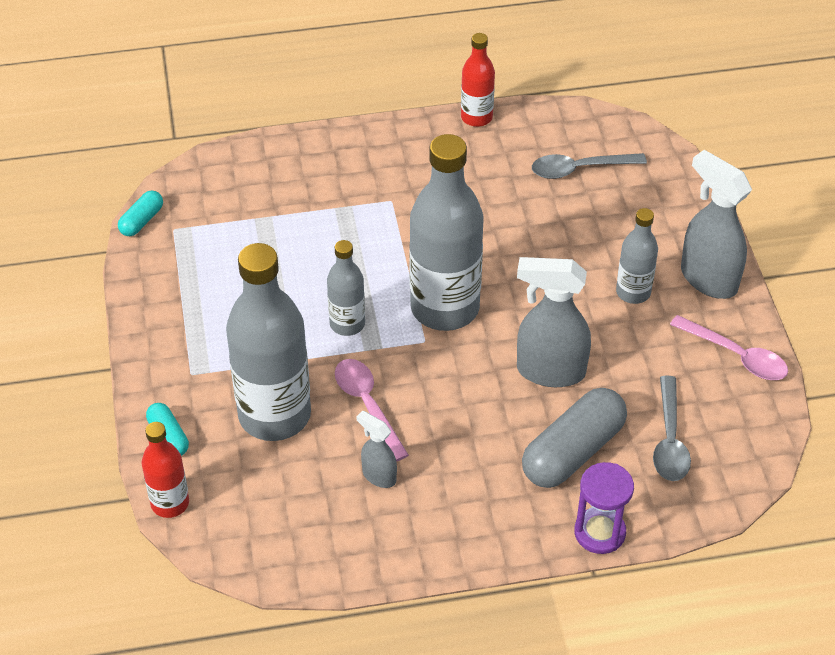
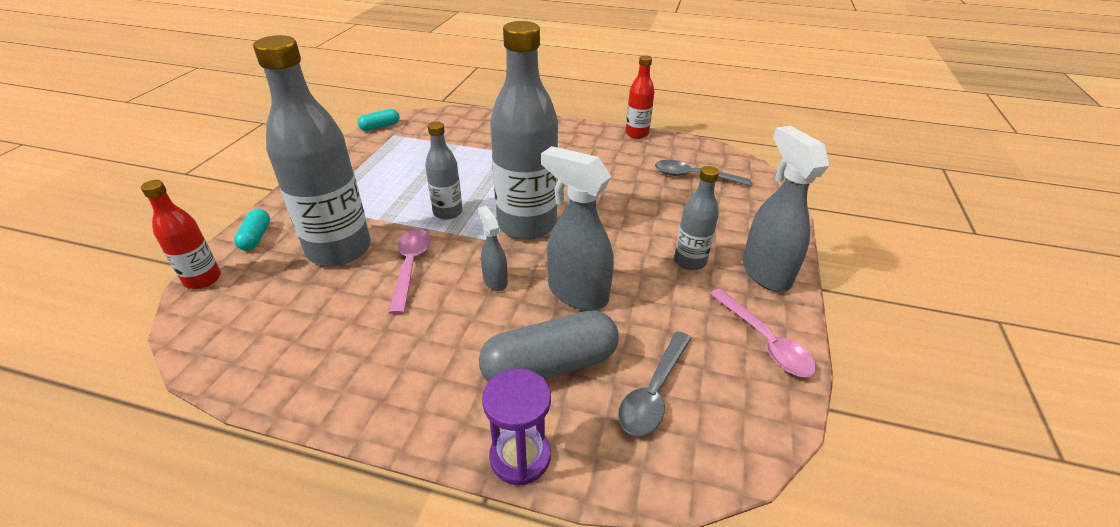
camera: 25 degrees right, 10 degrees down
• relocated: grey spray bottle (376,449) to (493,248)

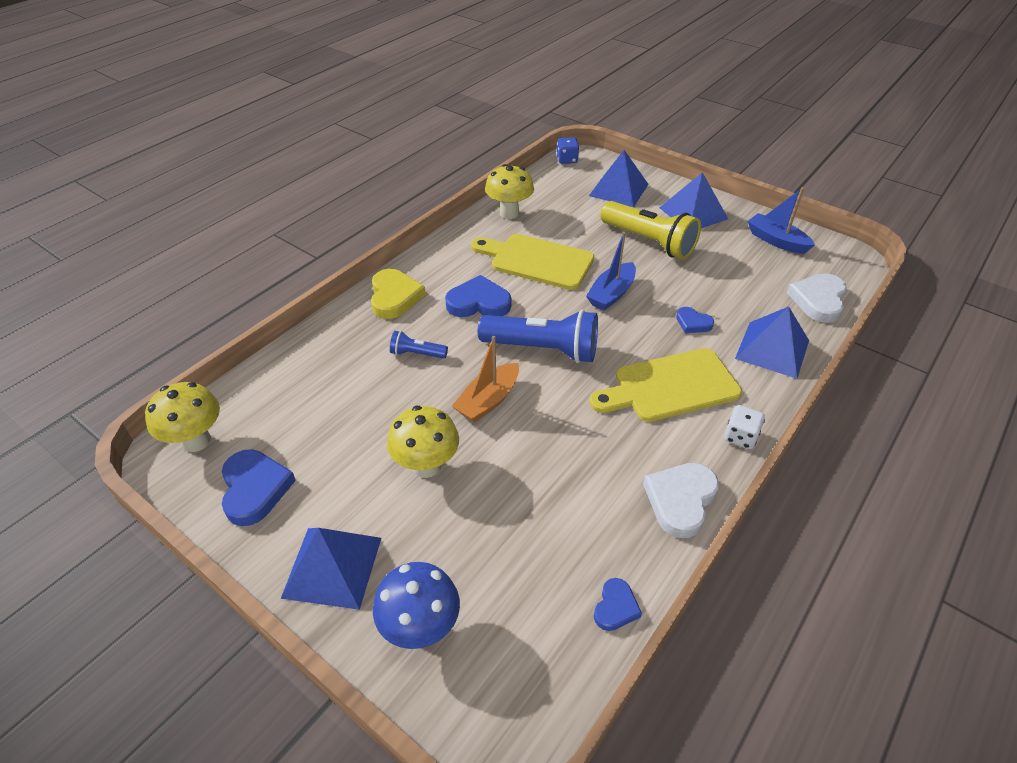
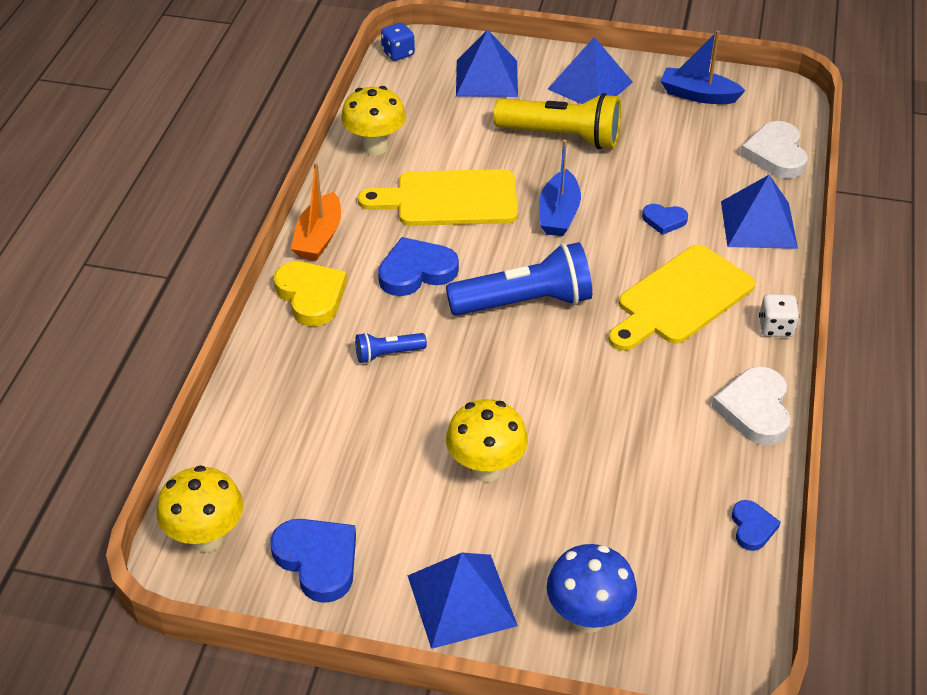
camera: 25 degrees left, 0 degrees up
• relocated: orange-coloured boat (485,379) to (316,212)

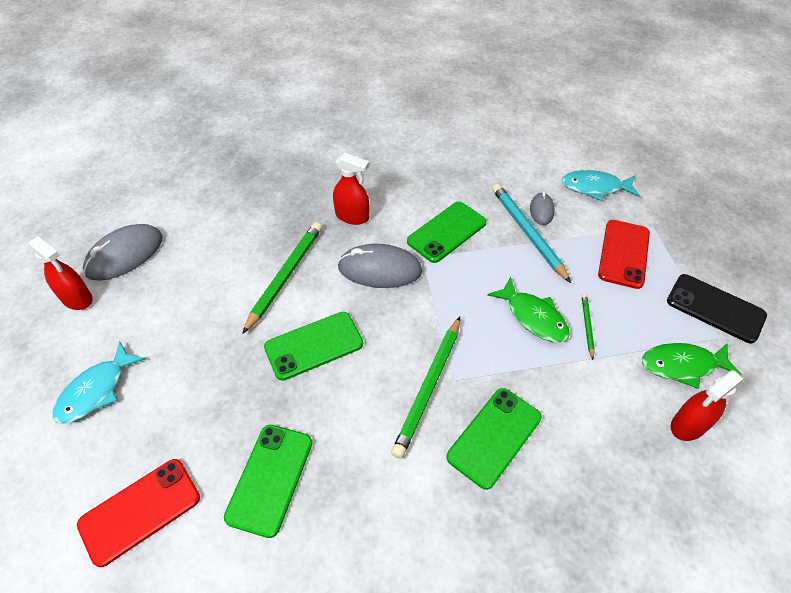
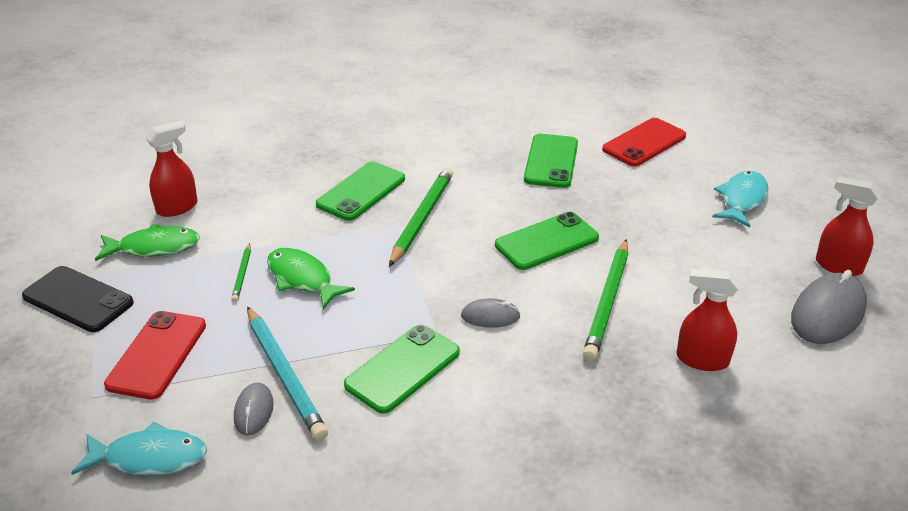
camera: 175 degrees right, 15 degrees down
• relocated: scarlet spray bottle (351,189) to (708,319)
• size: grey mouse (379,266) = (491,313) x0.54

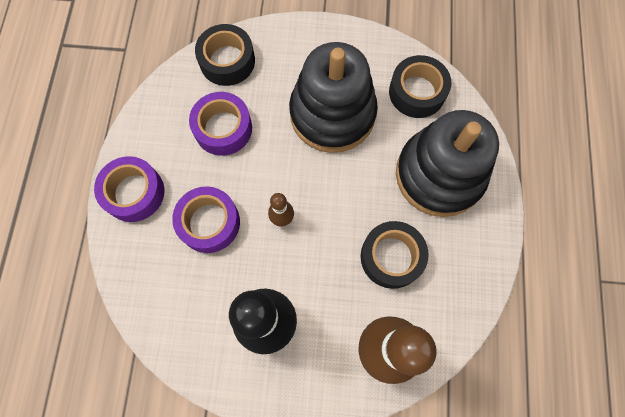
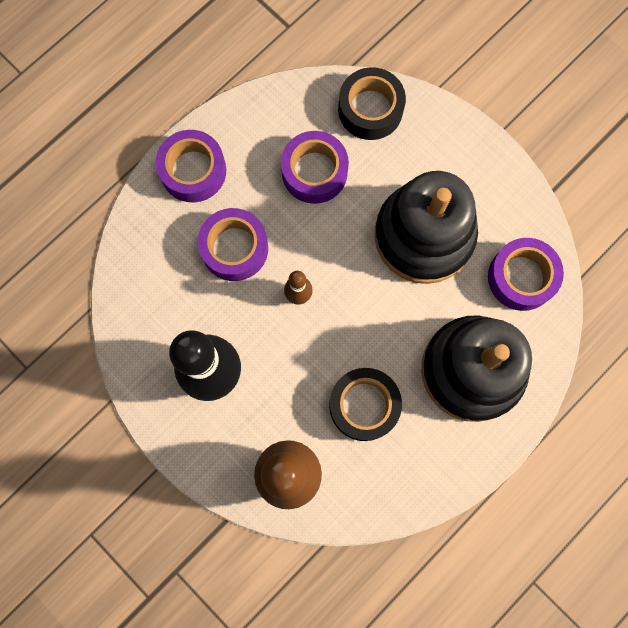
camera: 40 degrees right, 5 degrees up
• colour: ebony roll of tape (420,86) to purple roll of tape (526,274)

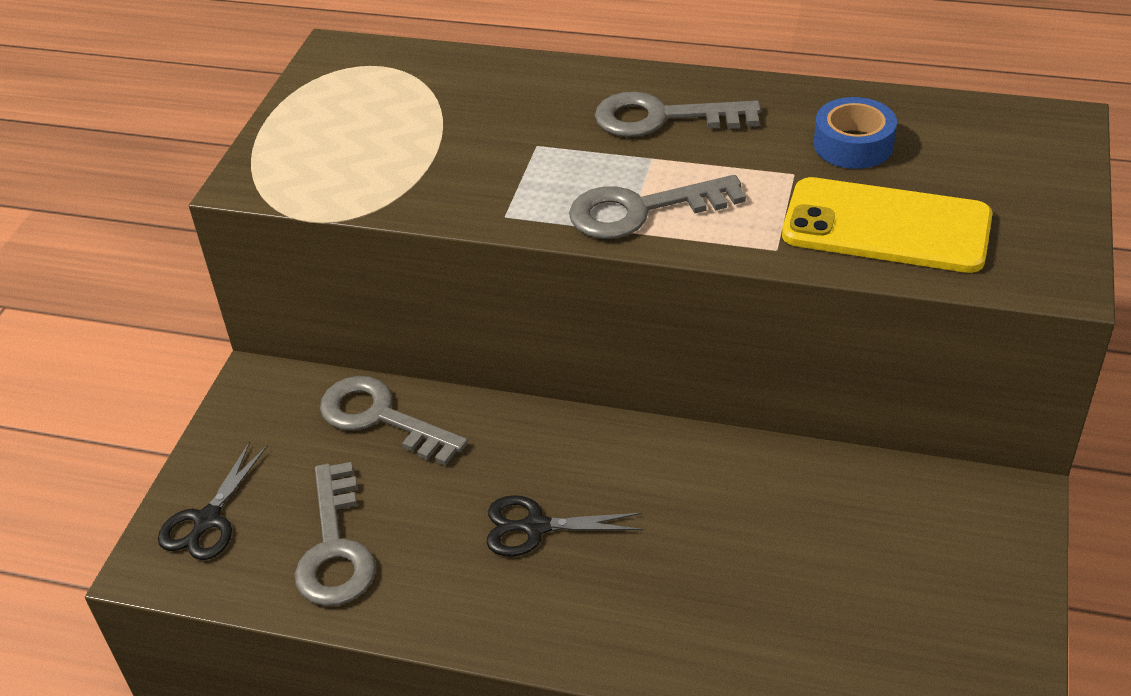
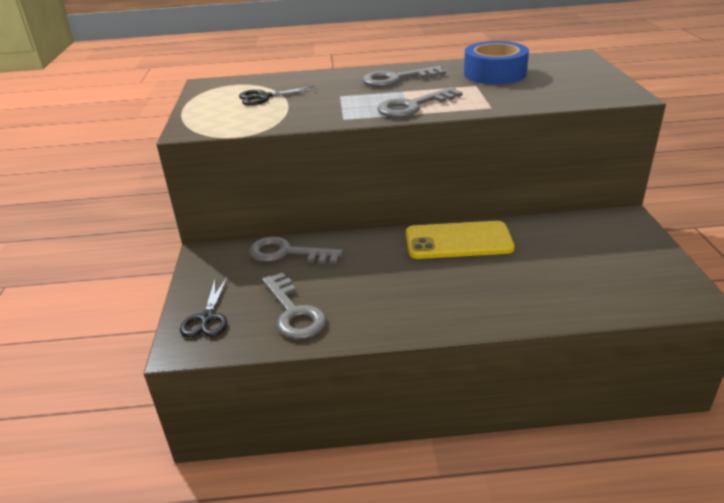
camera: 20 degrees left, 10 degrees down
• relocated: ebony shears (564,526) to (277,95)
• relocated: yellow mobile phone (887,225) to (460,240)
• size: blue roll of tape (855,133) = (496,62) x1.56

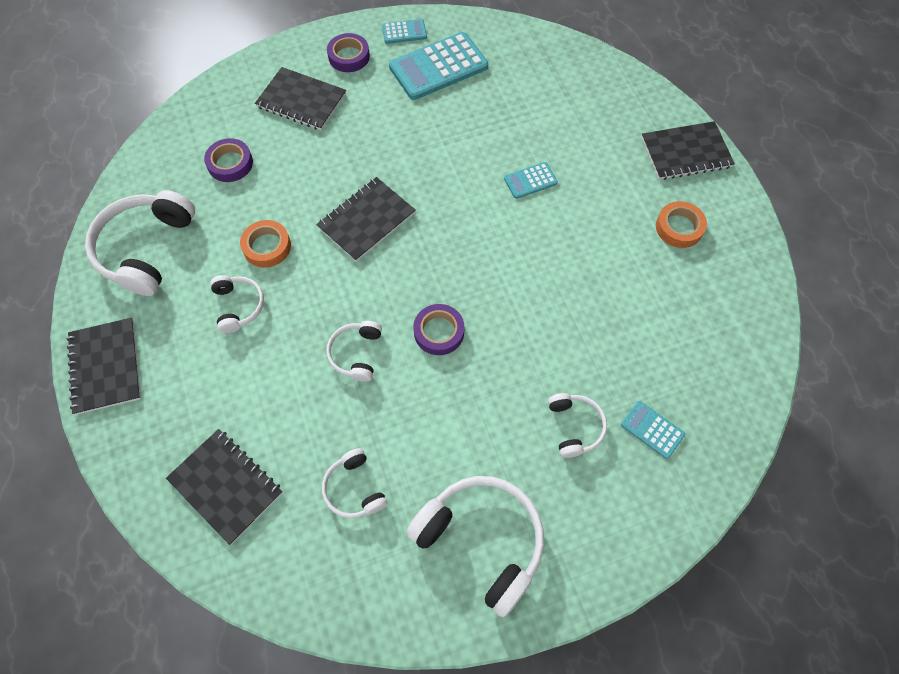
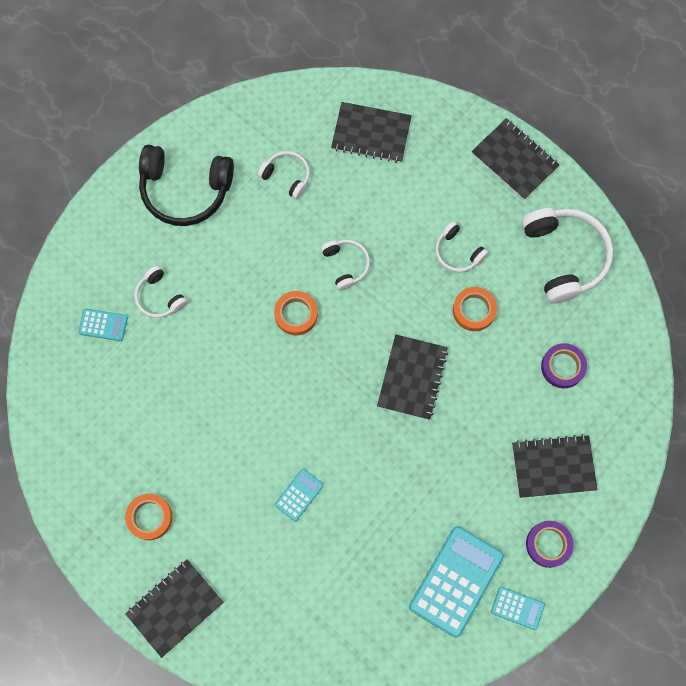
camera: 150 degrees right, 10 degrees up
• spun: teal adding machine (404,31) = (518,608) 120 degrees counterclockwise
• colour: snow-white headset (475,547) to ebony headset (186,185)
• colour: purple roll of tape (439,329) to orange-coloured roll of tape (296,313)

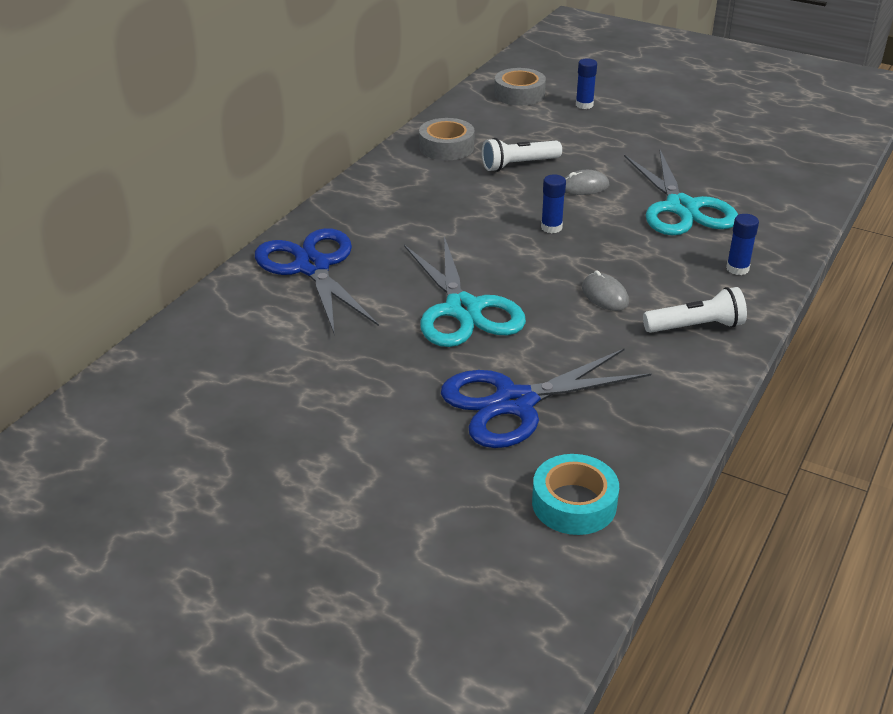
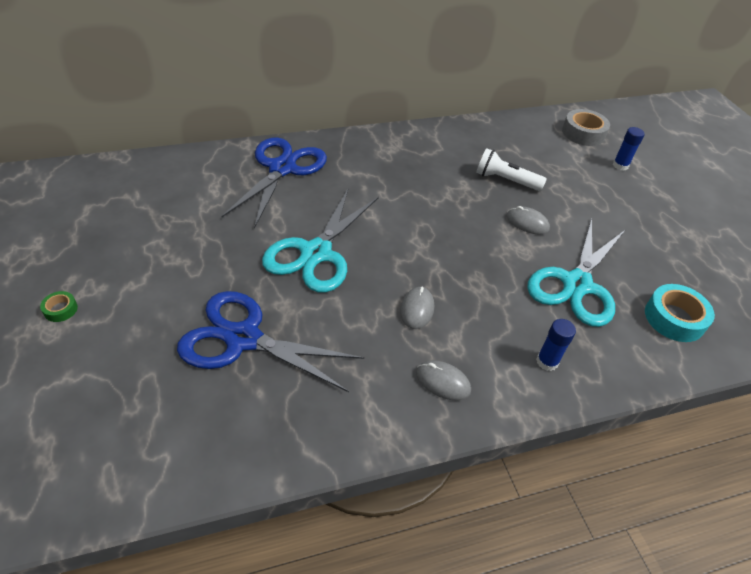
camera: 40 degrees right, 10 degrees up
• missing: grey roll of tape (447,139)
• relocated: teal roll of tape (575,494) to (680,313)
• missing: blue stick of glue (553,203)
• exchanged: snow-white pocket torch (695,310) to grey mouse (443,380)
• appeared: leaf-green roll of tape (59,306)

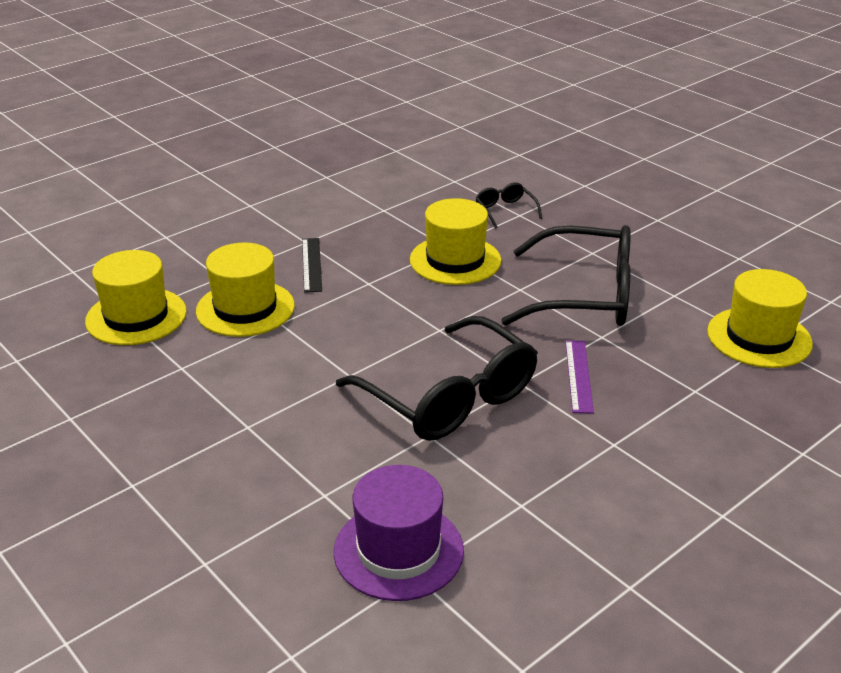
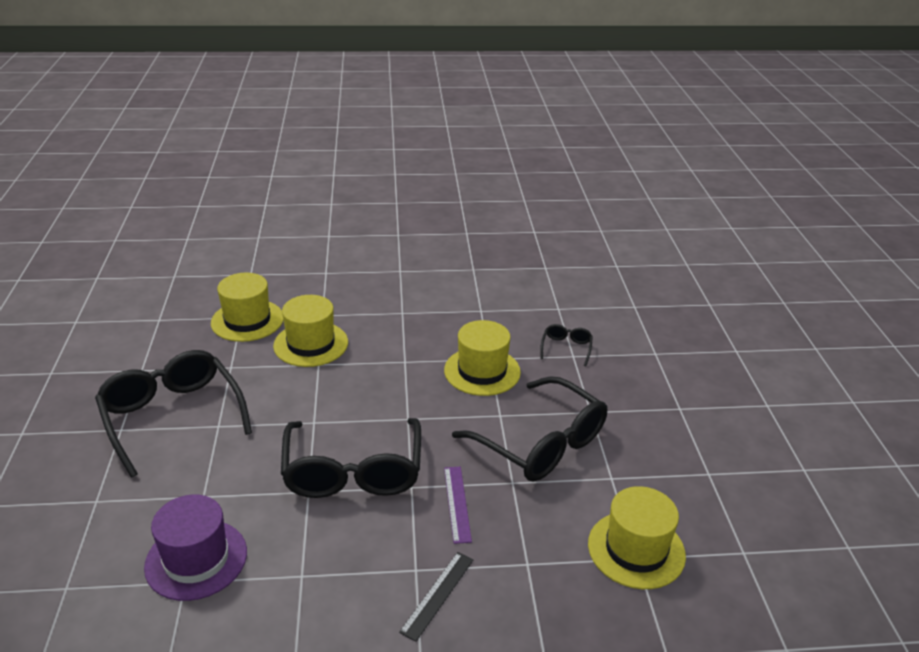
camera: 35 degrees right, 0 degrees up
• relocated: ebony ruler (312,265) to (436,597)
• spun: purple ruler (579,377) = (458,505) 45 degrees counterclockwise
• appeared: ebony glasses (173,414)

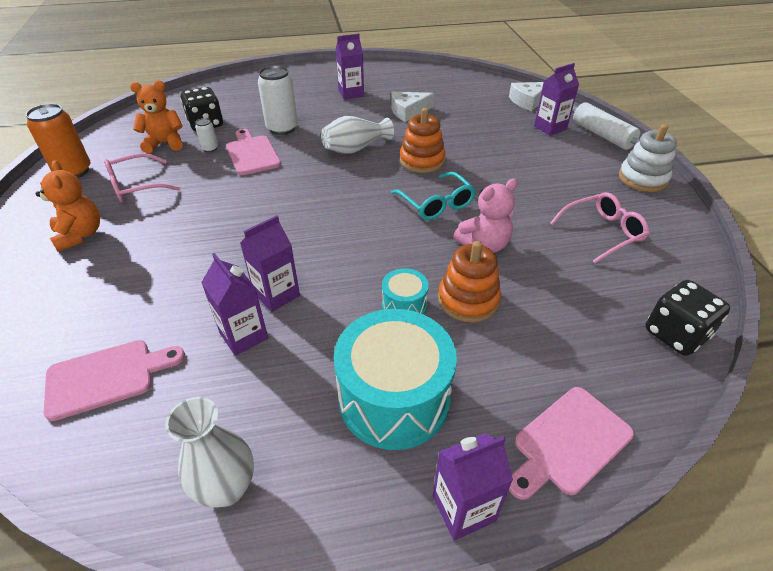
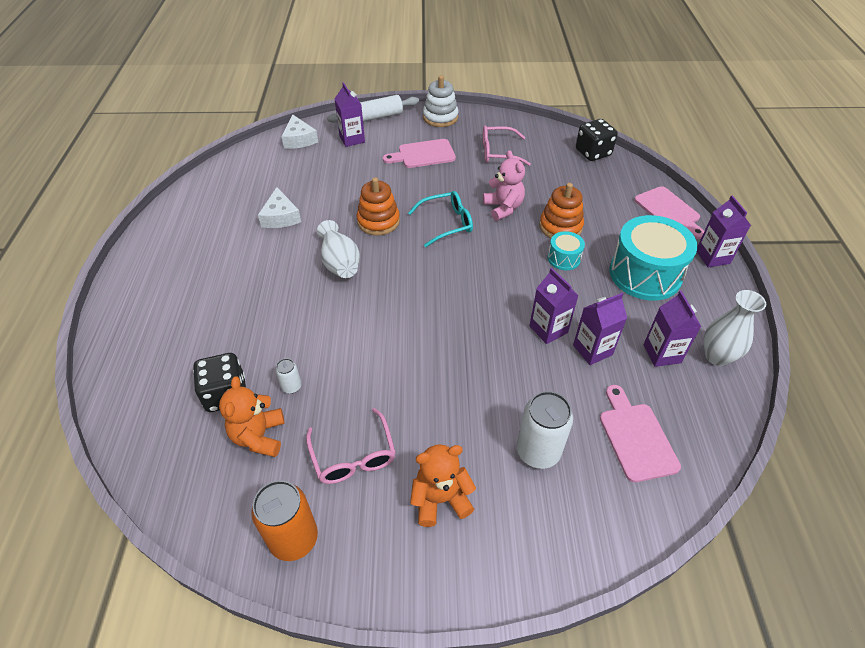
camera: 80 degrees left, 5 degrees up
• relocated: pink chopping board (253,152) to (419,153)
• relocated: snow-white soda can (278,100) to (545,430)
• relocated: purple carton (350,66) to (673,329)
• spun: pink glasses (599,227) = (507,146) 75 degrees counterclockwise

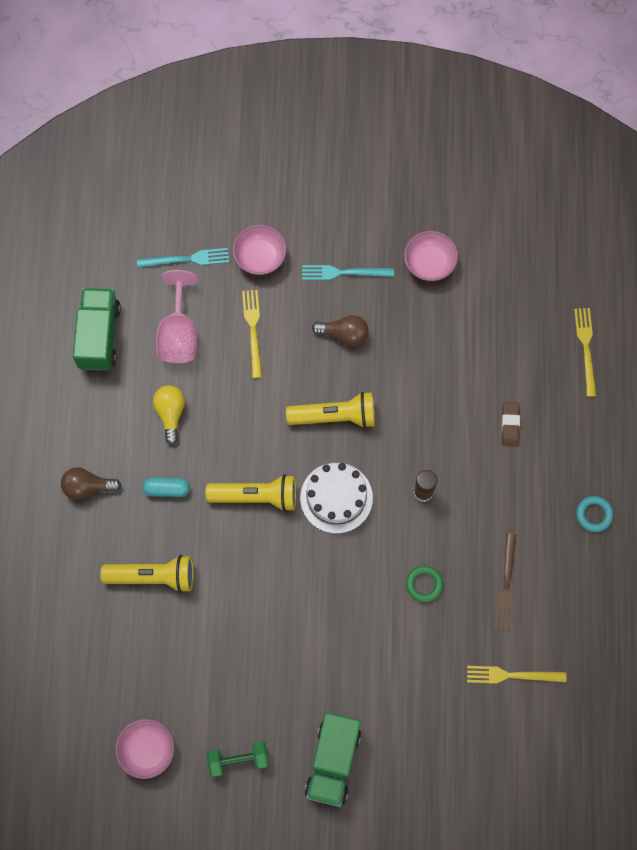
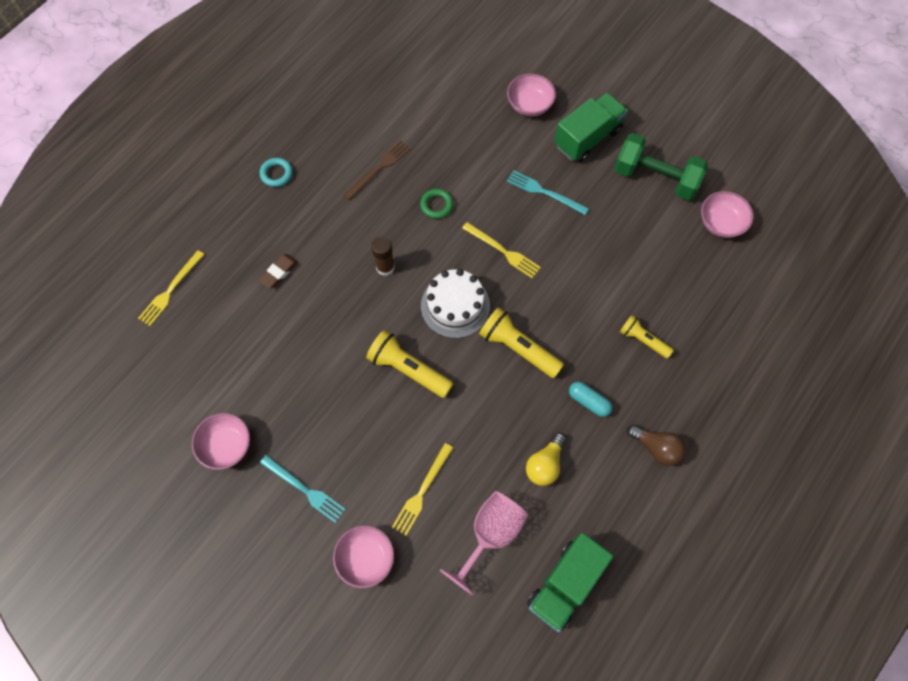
camera: 145 degrees left, 5 degrees down
• size: yellow pocket torch (147,574) = (647,337) x0.63
• relocated: teal fork (183,258) to (548,192)
• size: leaf-green dumbbell (237,759) = (661,166) x1.63
• missing: dark brown bulb (340,331)
• relocated: yellow fork (516,675) to (501,250)
• appeared: pink bowl (531,95)

